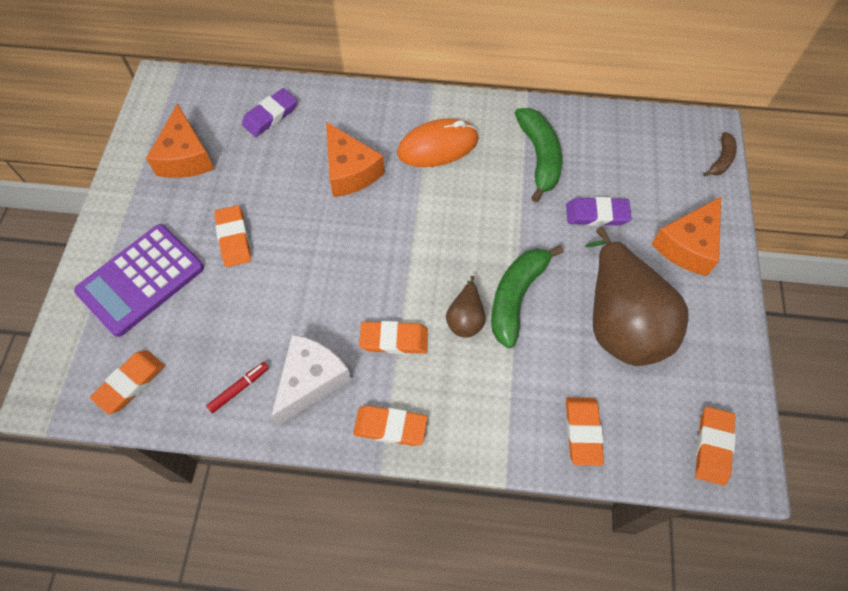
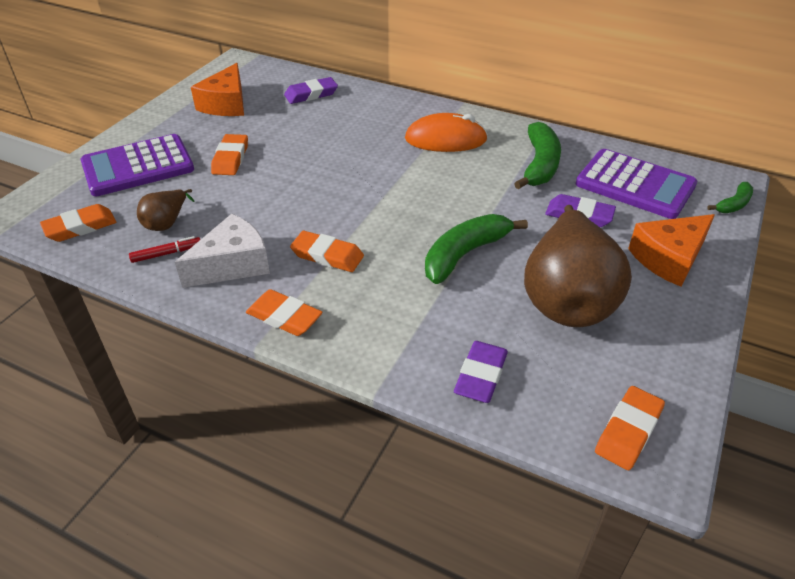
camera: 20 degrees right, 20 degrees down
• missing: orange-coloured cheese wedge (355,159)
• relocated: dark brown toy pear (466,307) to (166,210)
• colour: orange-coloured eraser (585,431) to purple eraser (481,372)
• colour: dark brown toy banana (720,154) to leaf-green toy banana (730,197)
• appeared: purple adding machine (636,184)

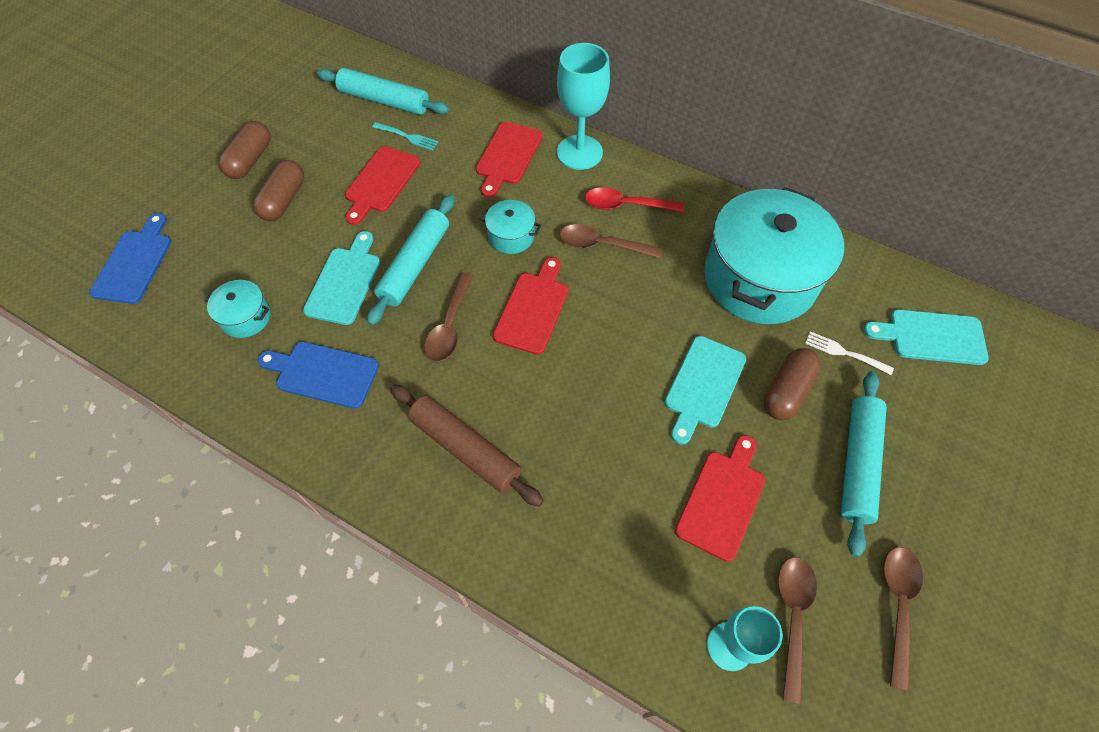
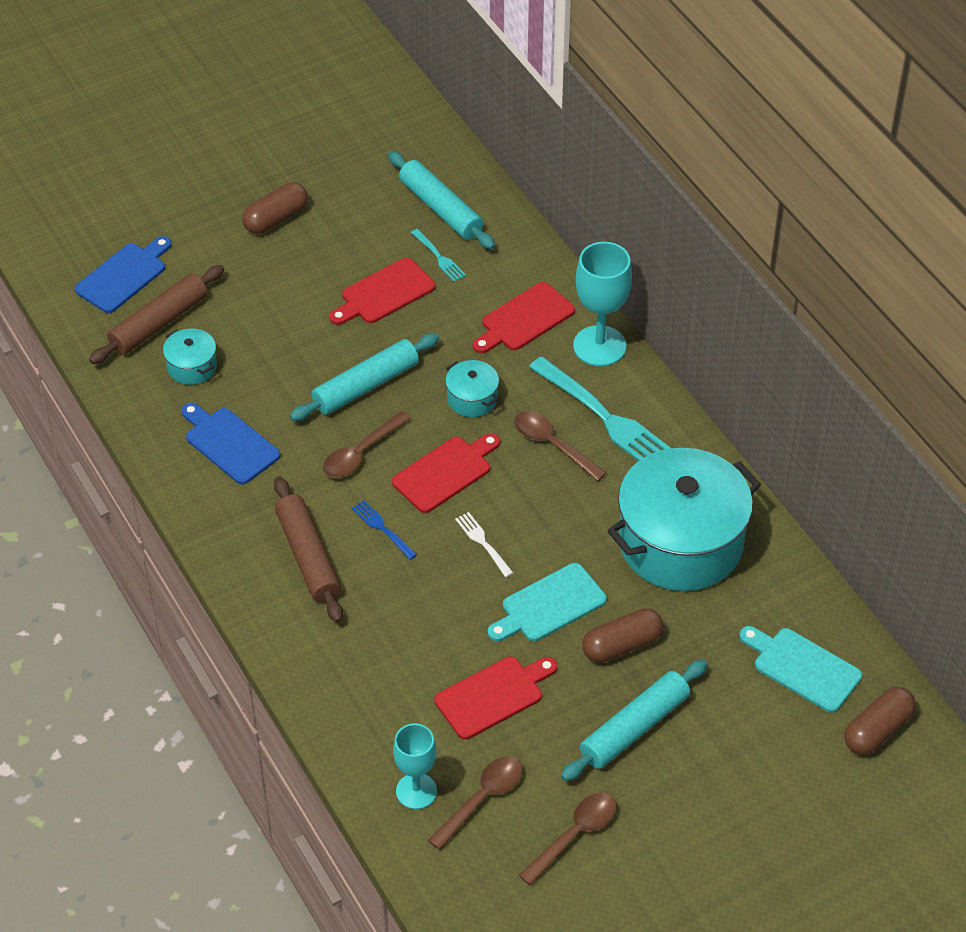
camera: 30 degrees right, 10 degrees down
• relocated: dark brown capsule (278,190) to (880,721)
• missing: teal chopping board (341,278)
• exchanged: scarlet tablespoon (634,200) to teal fork (600,408)
• relocated: snow-white fork (849,353) to (484,544)
• appeared: dark brown rolling pin (156,314)
• appeared: blue fork (384,530)

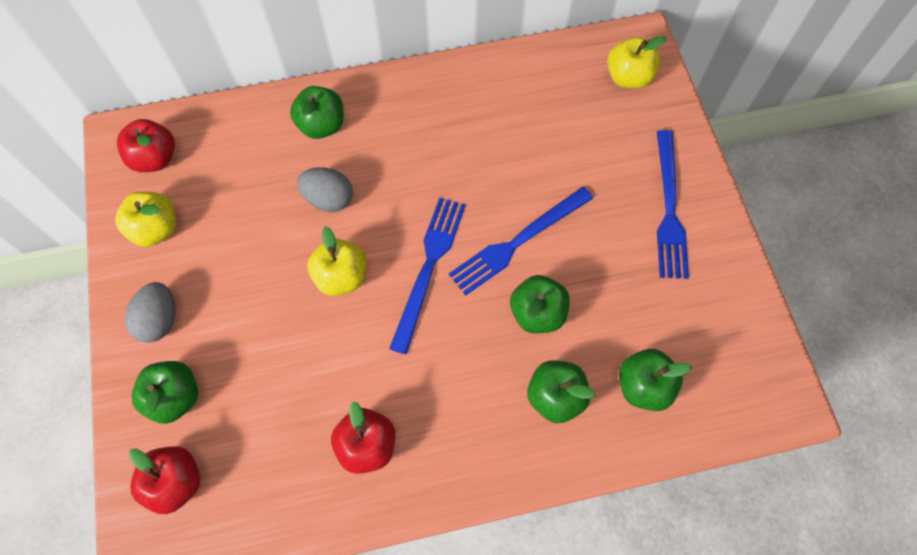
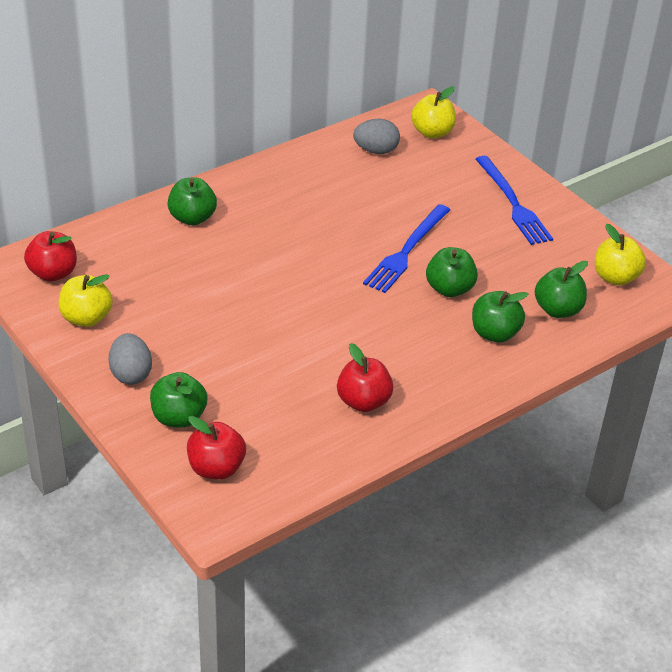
camera: 25 degrees left, 25 degrees down
• relocated: grey toy egg (325,189) to (376,136)
• relocated: yellow toy apple (336,261) to (620,255)
• missing: blue fork (427,275)

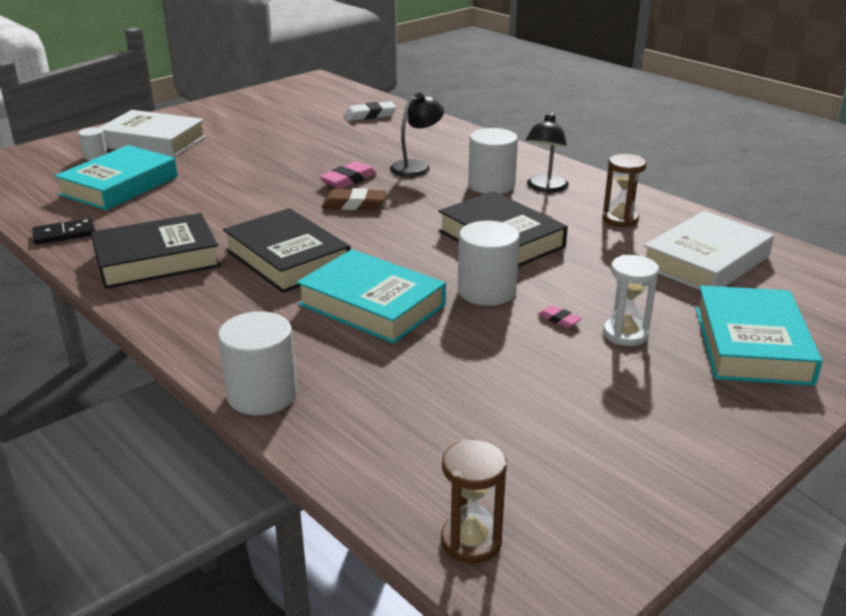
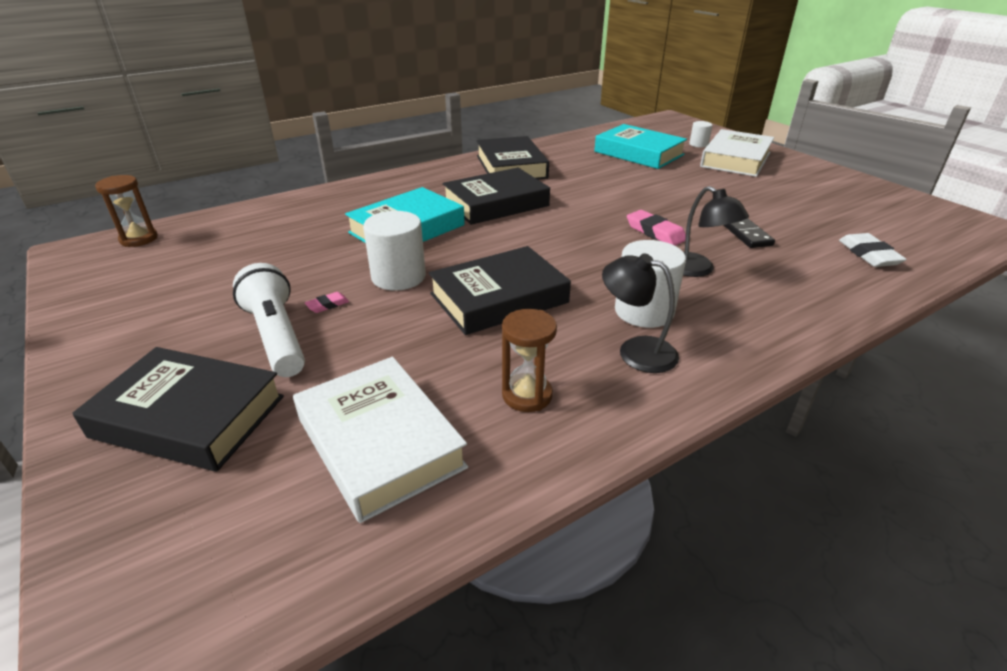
camera: 100 degrees right, 5 degrees up
• relocated: ebony domino tile (63,231) to (749,233)
• missing: snow-white solid cylinder (257,363)
• missing: dark brown eraser (354,199)
• exchanged: snow-white sand timer (631,300) to snow-white pocket torch (269,320)
• colour: teal hardback (759,335) to ebony hardback (178,409)

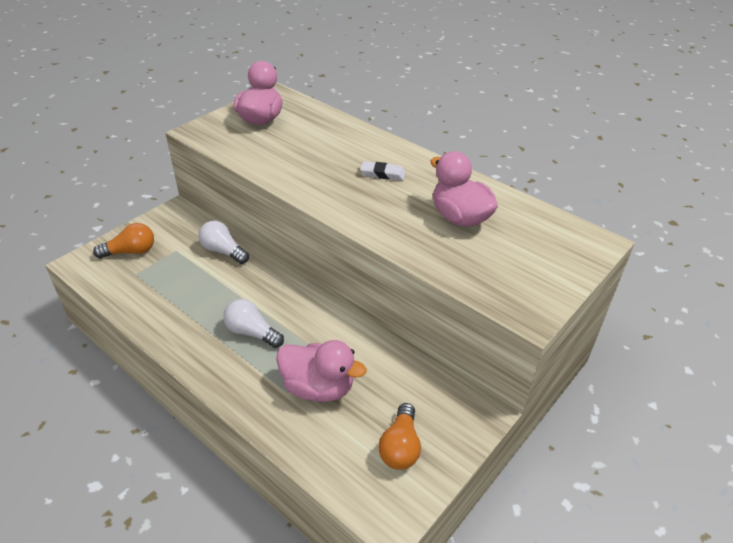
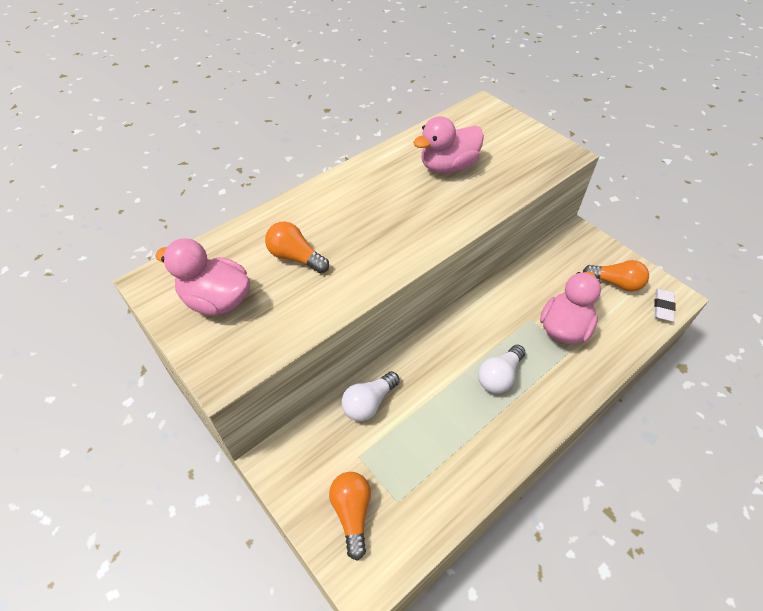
camera: 80 degrees left, 10 degrees up
• relocated: snow-white eraser (383,171) to (665,305)
• appeared: orange-coloured bulb (297,247)

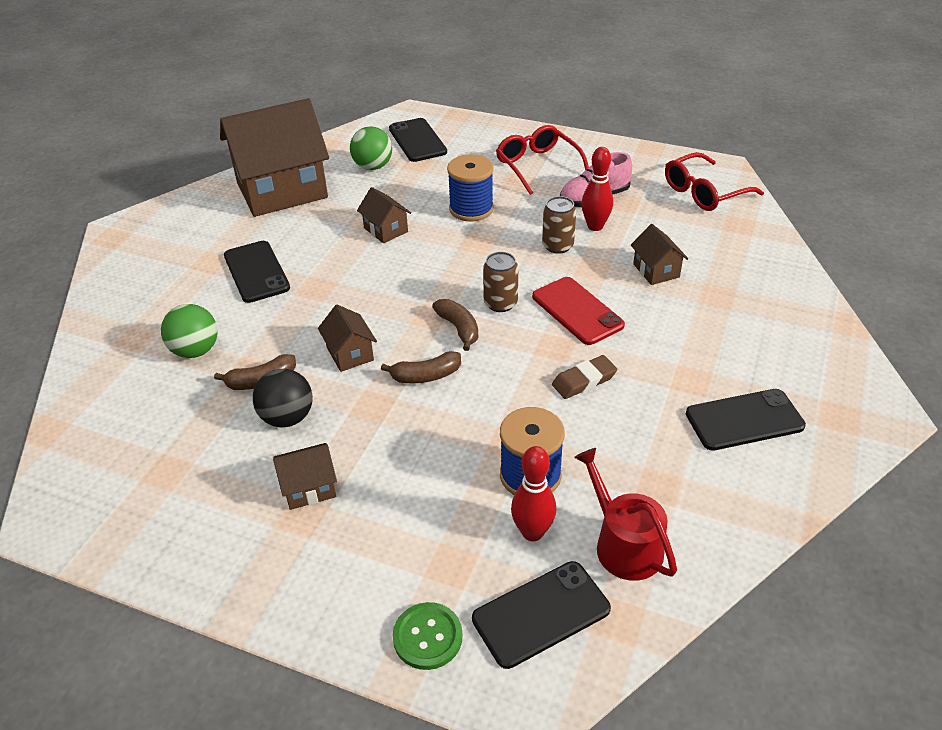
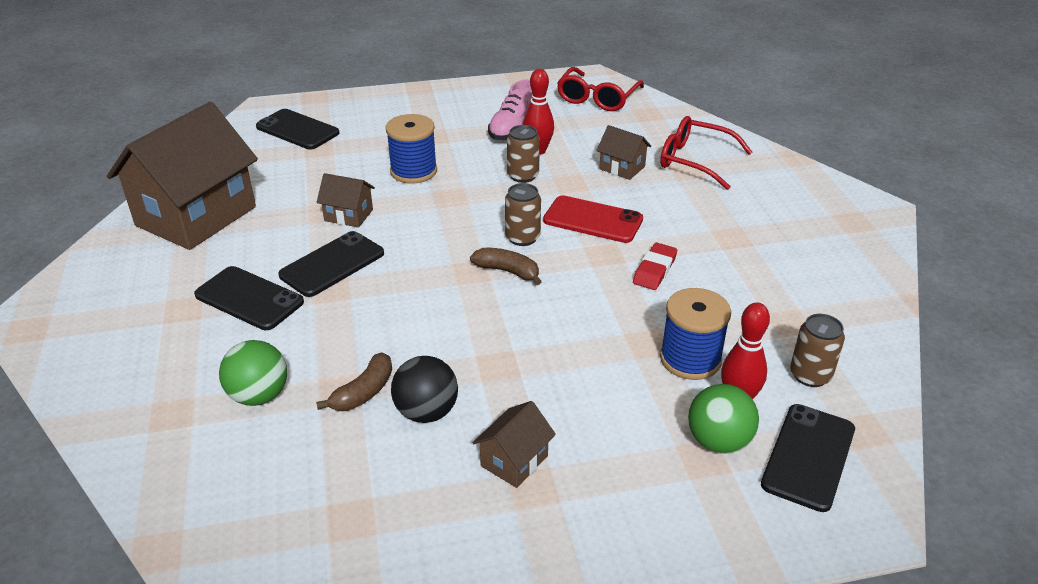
camera: 35 degrees left, 5 degrees down
• missing: dark brown cottage (347,338)
• relocated: leaf-green ball (371,148) to (723,419)
• missing: dark brown toy banana (421,367)
• missing: leaf-green sewing button (427,636)
• relocated: scarlet glasses (542,160) to (706,153)
• colour: dark brown eraser (584,377) to scarlet eraser (655,266)
• exchanged: scarlet sprinkling can (625,514) to dark brown soda can (817,350)
• relocated: ebony mobile phone (746,420) to (331,264)

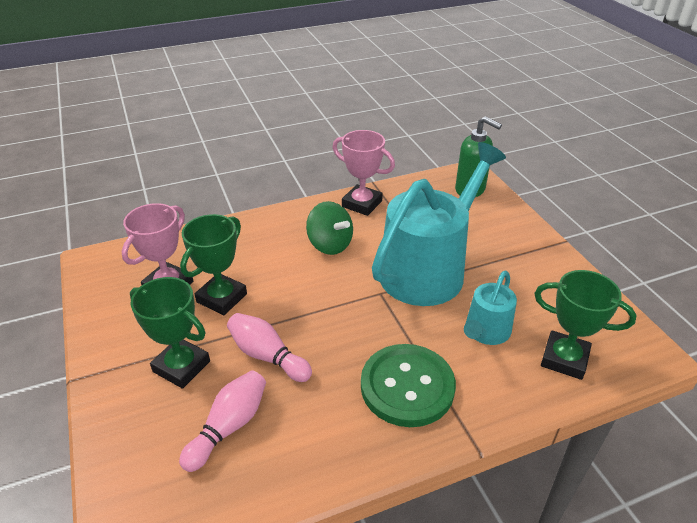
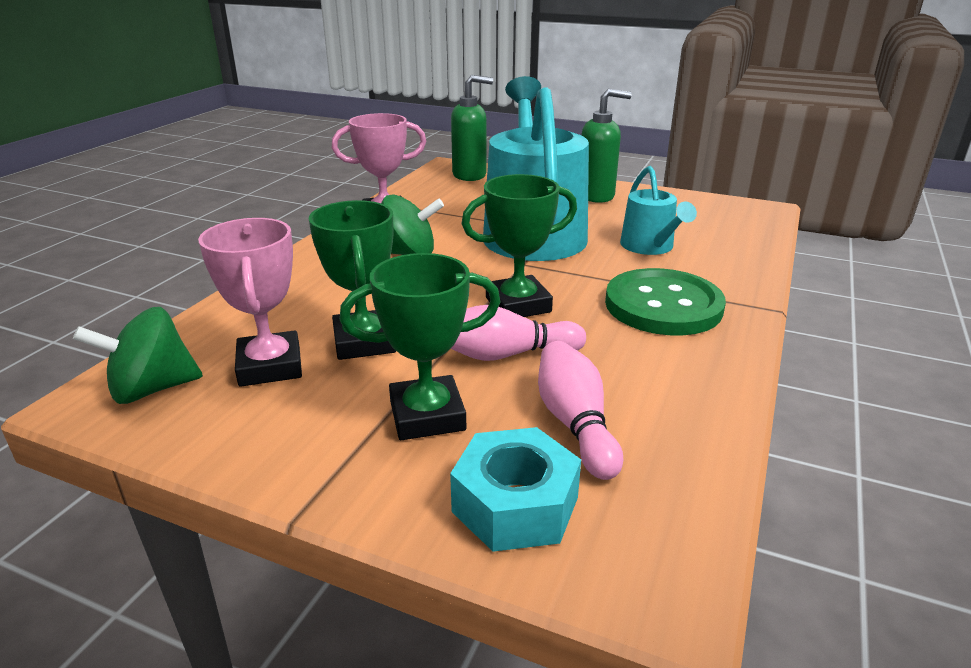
camera: 45 degrees left, 10 degrees down
• relocated: leaf-green prize cup (585,325) to (519,245)
• appeared: leaf-green toy top (138,355)
• appeared: teal hexagon nut (515,489)
• appeared: leaf-green soap pump (606,145)

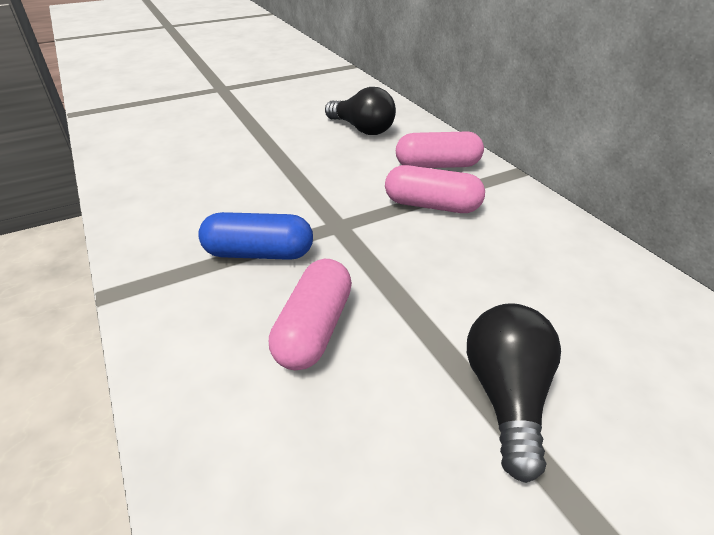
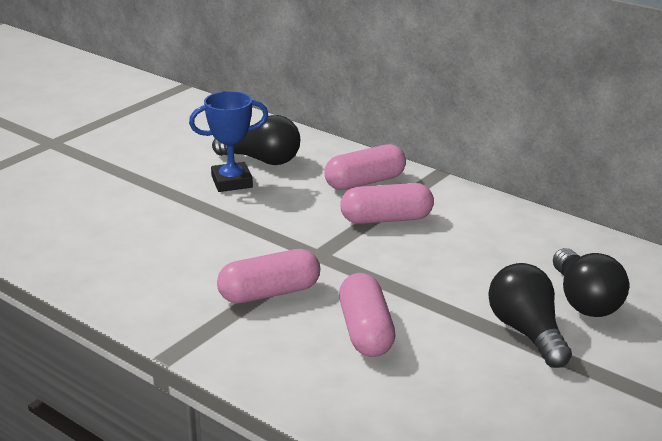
camera: 25 degrees left, 10 degrees down
• colour: blue capsule (255,236) to pink capsule (268,276)
• appeared: blue prize cup (228,141)
• appeared: ebony bulb (591,282)

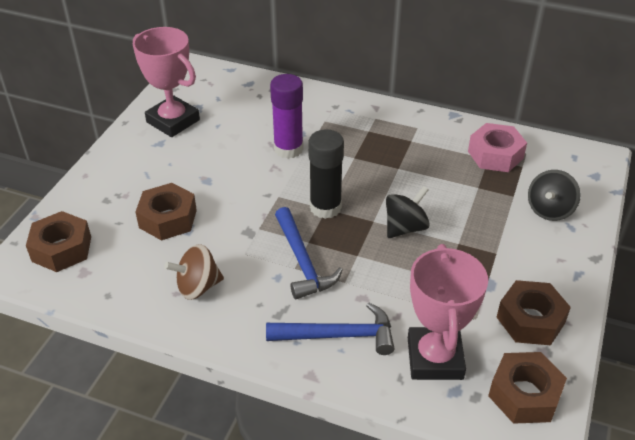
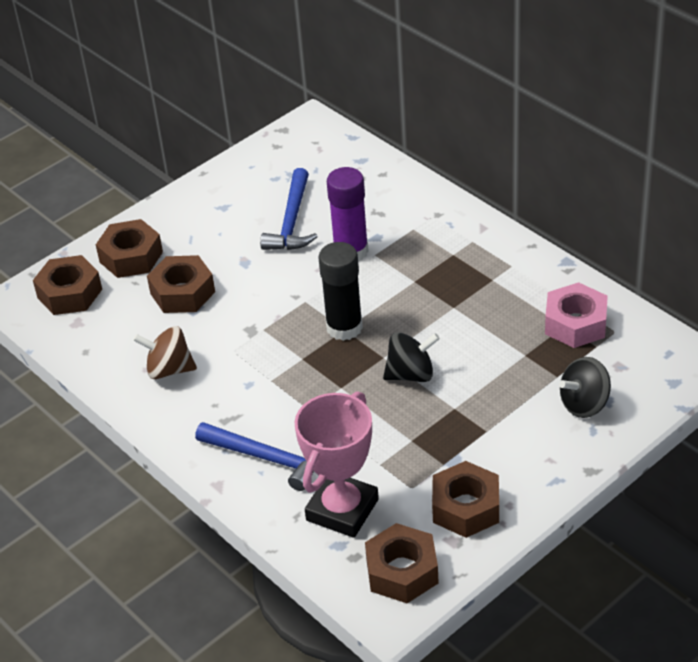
camera: 30 degrees right, 0 degrees up
• missing: pink prize cup (166,82)
• relocated: blue hammer (309,253) to (289,209)
• appeared: dark brown hexagon nut (129,248)

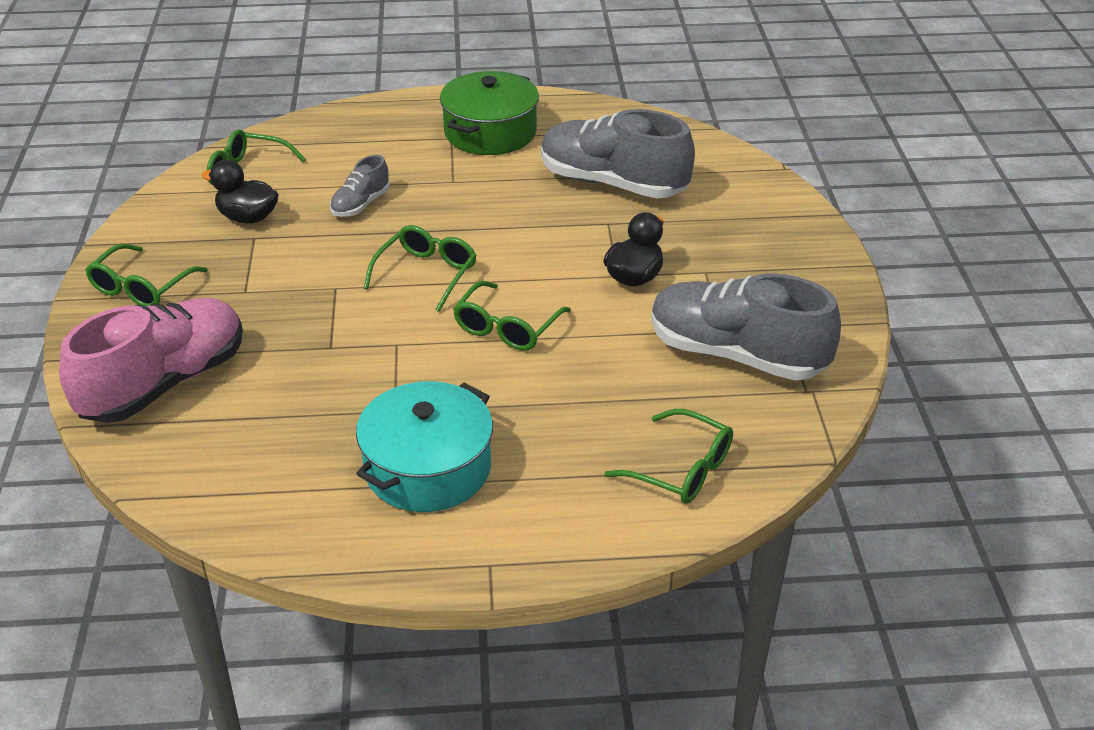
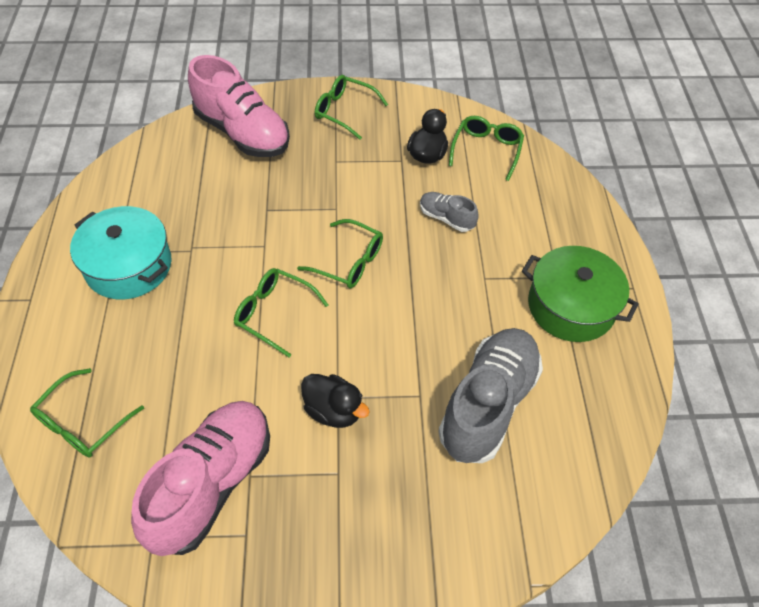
camera: 90 degrees right, 15 degrees up
• colour: grey shoe (746,327) to pink shoe (200,478)

